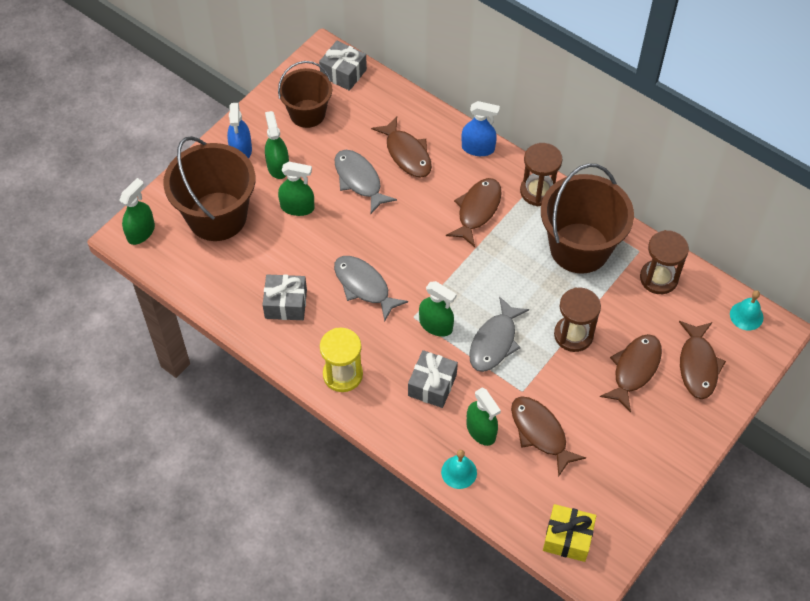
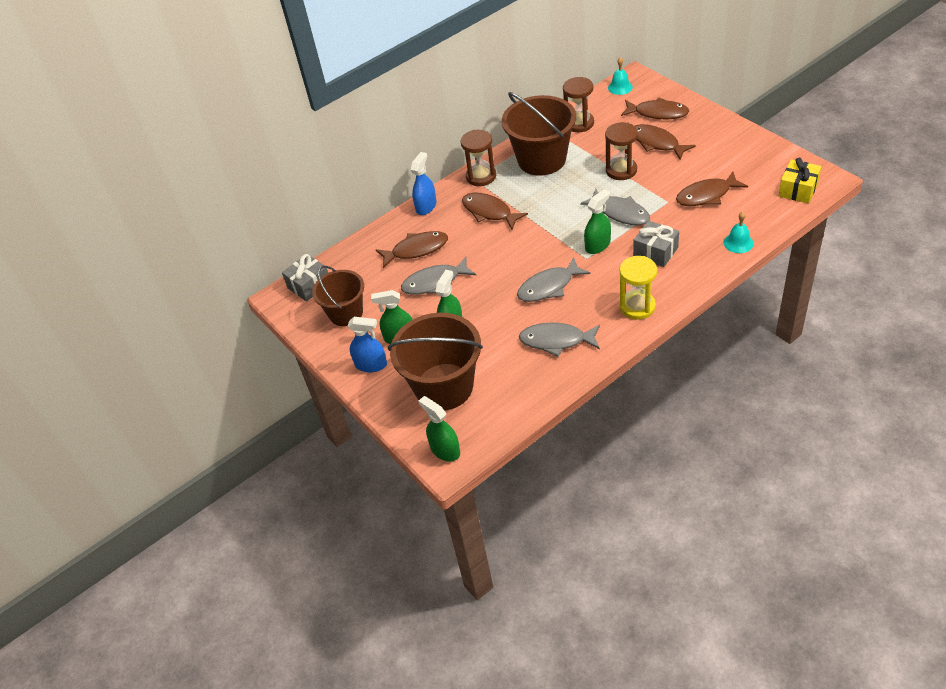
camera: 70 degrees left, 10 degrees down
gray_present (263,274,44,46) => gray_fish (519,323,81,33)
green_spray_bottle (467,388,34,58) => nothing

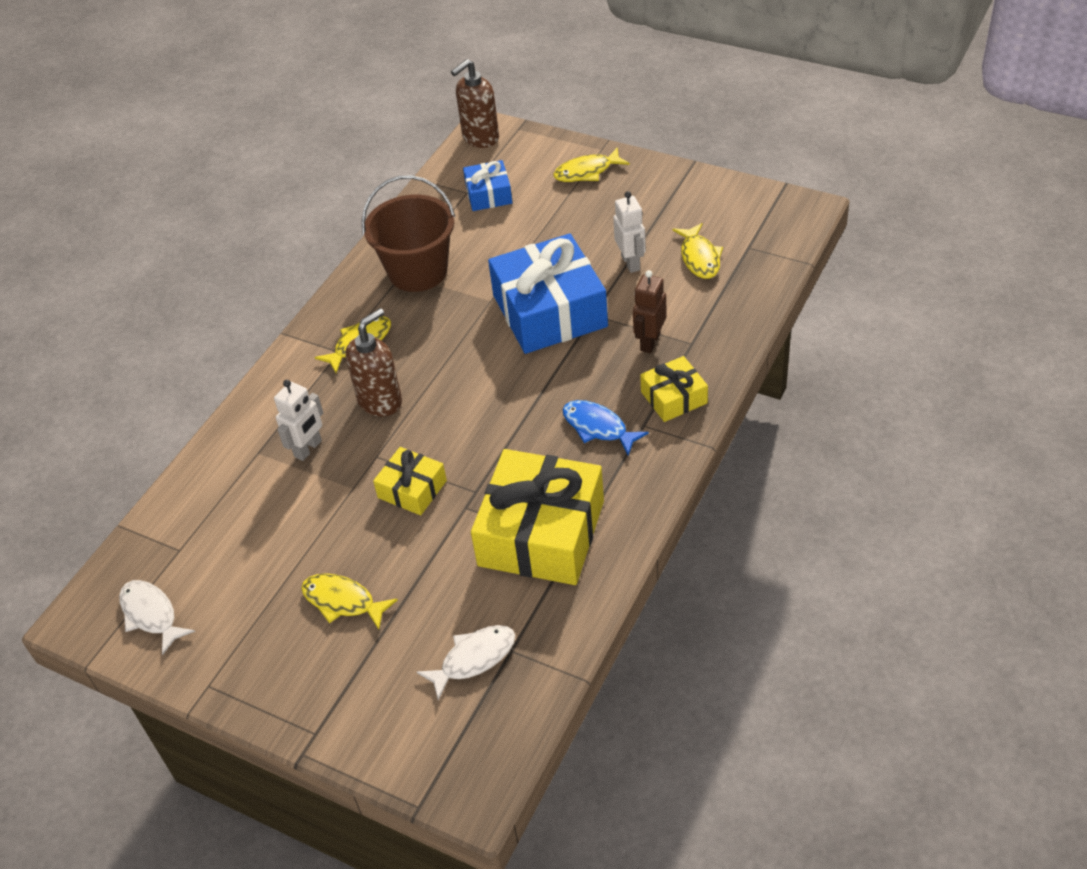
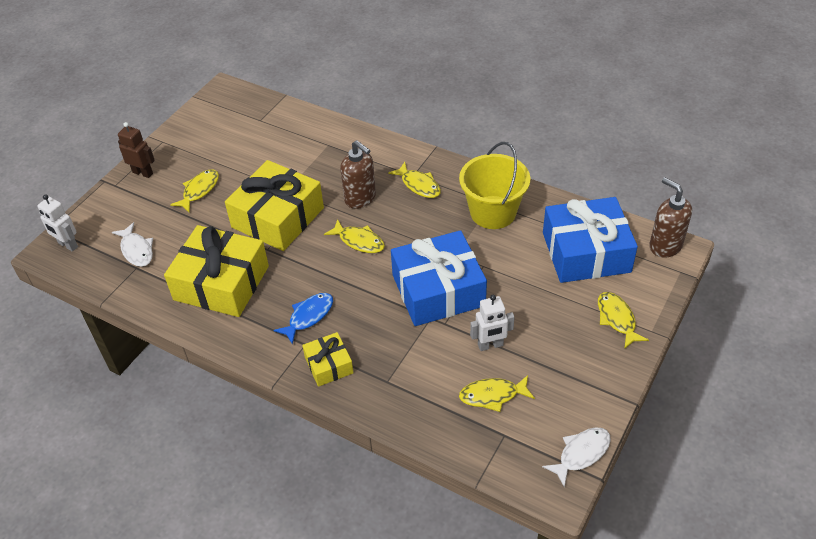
camera: 90 degrees right, 0 degrees up
royal_blue_present (463,160,49,51) => royal_blue_present (543,197,95,86), x2.00
russet_sand_bucket (361,175,94,117) => yellow_sand_bucket (459,142,72,87)
russet_robot (633,270,34,83) => russet_robot (118,122,37,56), shifted
pure_white_robot (274,380,49,81) => pure_white_robot (37,194,41,58), shifted
yellow_present (373,447,74,68) => yellow_present (225,160,99,91), x2.00
pure_white_fish (119,580,76,75) => pure_white_fish (542,427,69,60), shifted
nothing => yellow_fish (324,219,61,34)

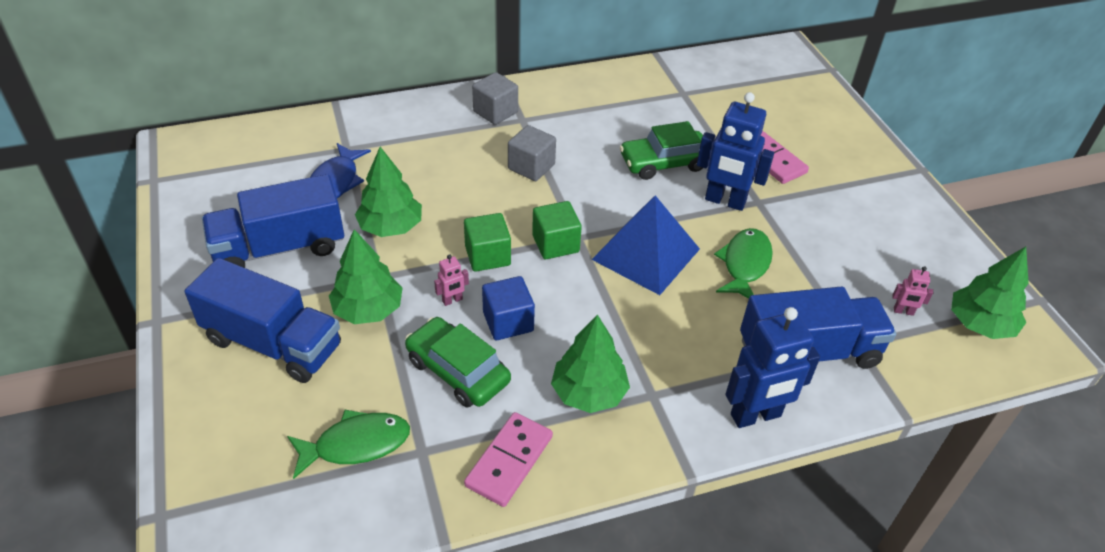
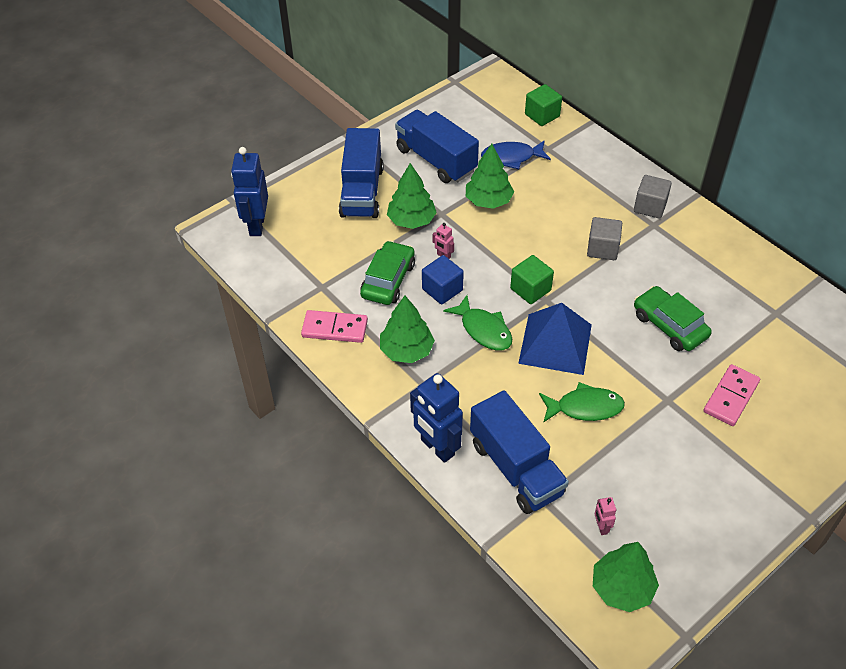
camera: 70 degrees right, 5 degrees up
royal_blue_robot (697,92,77,119) => royal_blue_robot (231,147,37,89), shifted
green_cube (464,213,47,59) => green_cube (525,84,37,42), shifted
green_fish (287,410,123,69) => green_fish (443,295,69,55), shifted

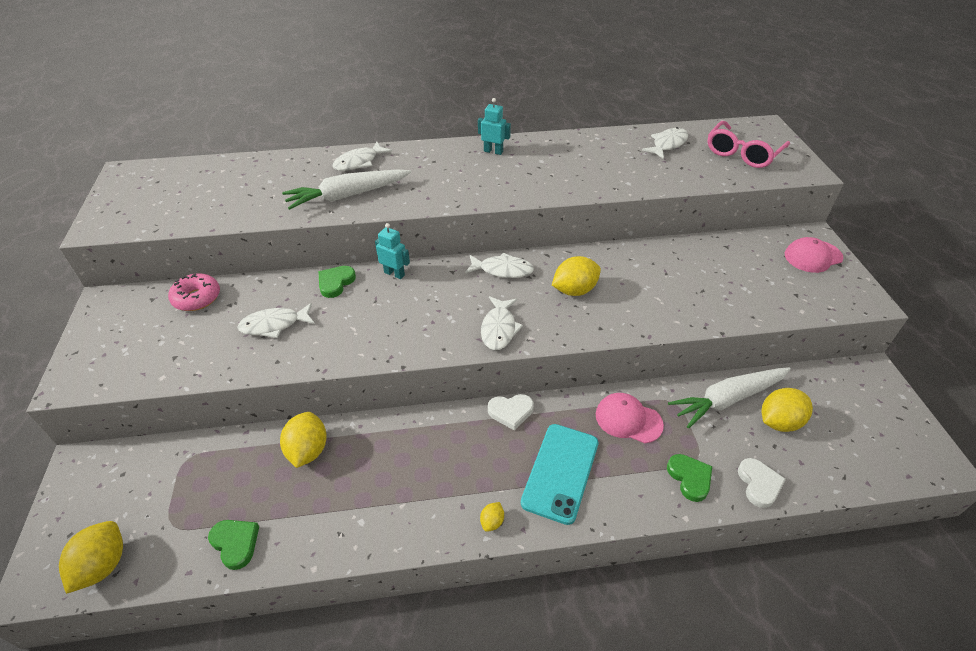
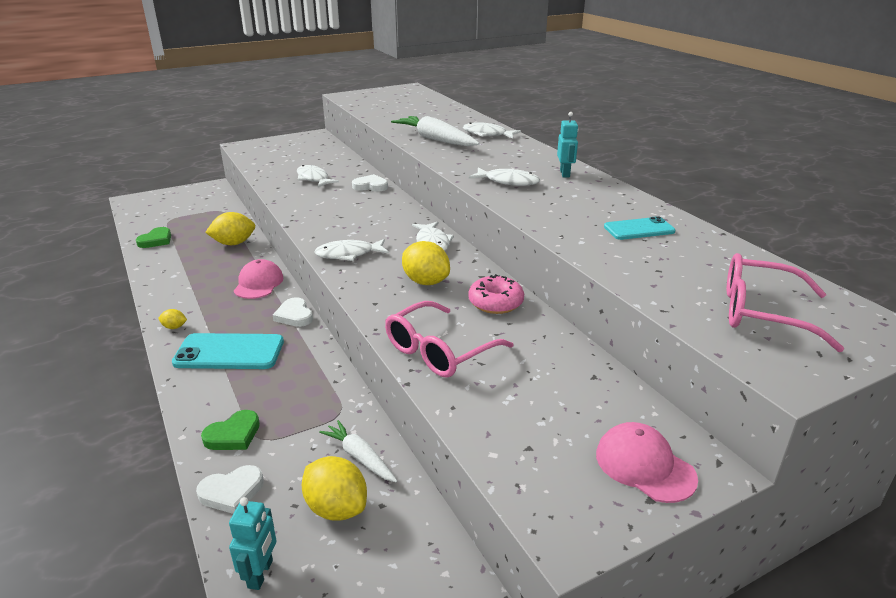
camera: 70 degrees right, 15 degrees down
pure_white_fish (642,127,46,32) => pure_white_fish (469,168,71,18), shifted
teal_robot (375,223,35,56) => teal_robot (229,497,47,93), shifted
green_heart_shape (318,266,38,32) => pure_white_heart_shape (352,174,36,18)
rosy_doughnut (168,273,52,38) => rosy_doughnut (468,274,56,40), shifted
pure_white_carrot (668,367,123,61) => pure_white_carrot (319,420,78,62), x0.58
rosy_cap (596,393,68,50) => rosy_cap (234,259,50,40), shifted
yellow_toy_lemon (59,521,64,73) => nothing
nothing => teal_smartphone (604,216,72,24)
nothing => rosy_spectacles (385,301,128,77)

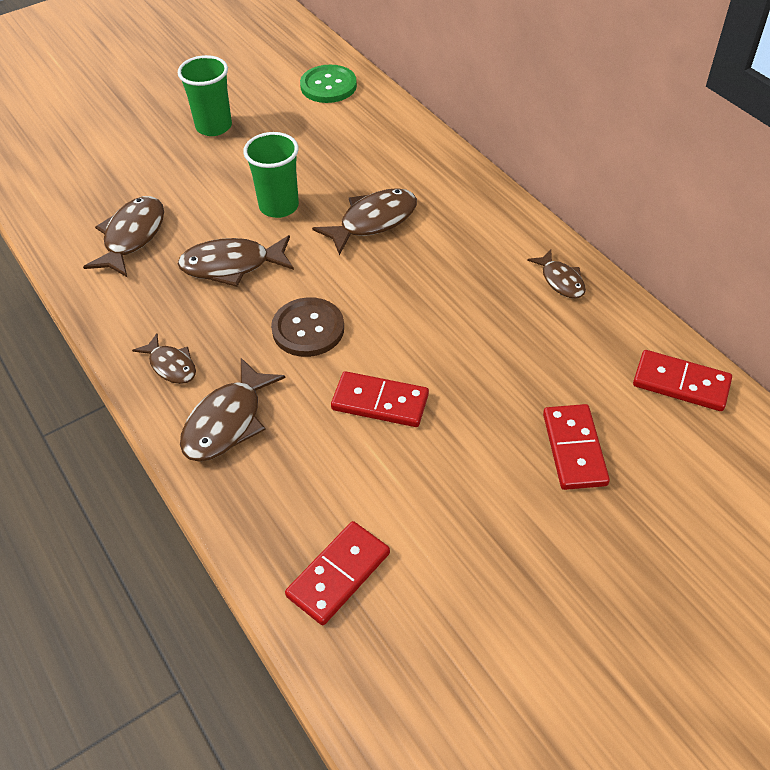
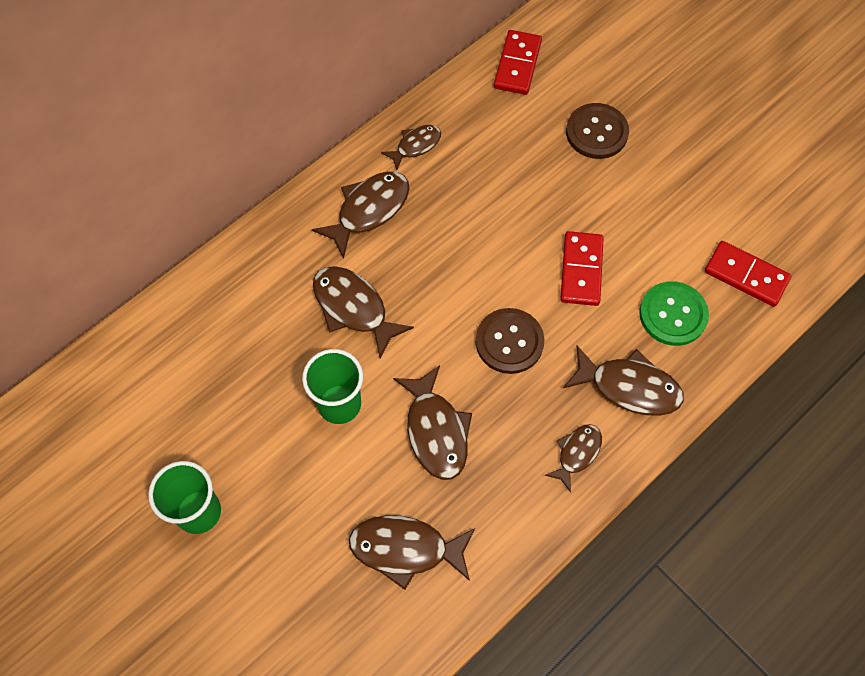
camera: 100 degrees left, 15 degrees up
green_shirt_button (300,65,57,38) => green_shirt_button (639,281,70,65), shifted
crimson_domino (543,404,67,86) => russet_shirt_button (566,103,63,56)
nothing => russet_fish (312,171,97,88)

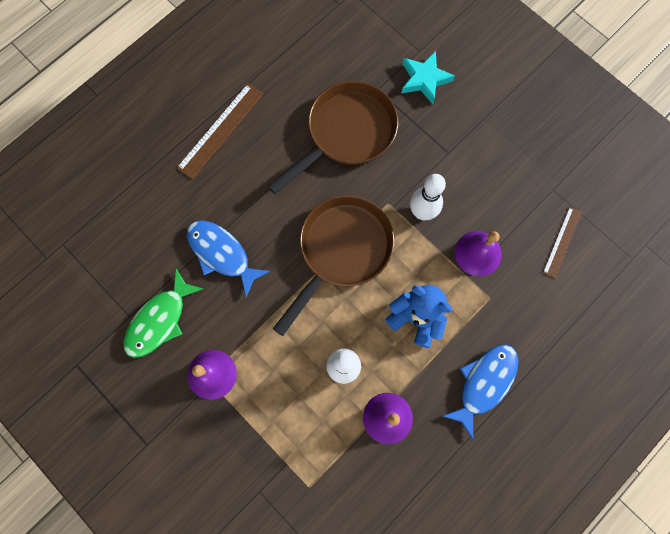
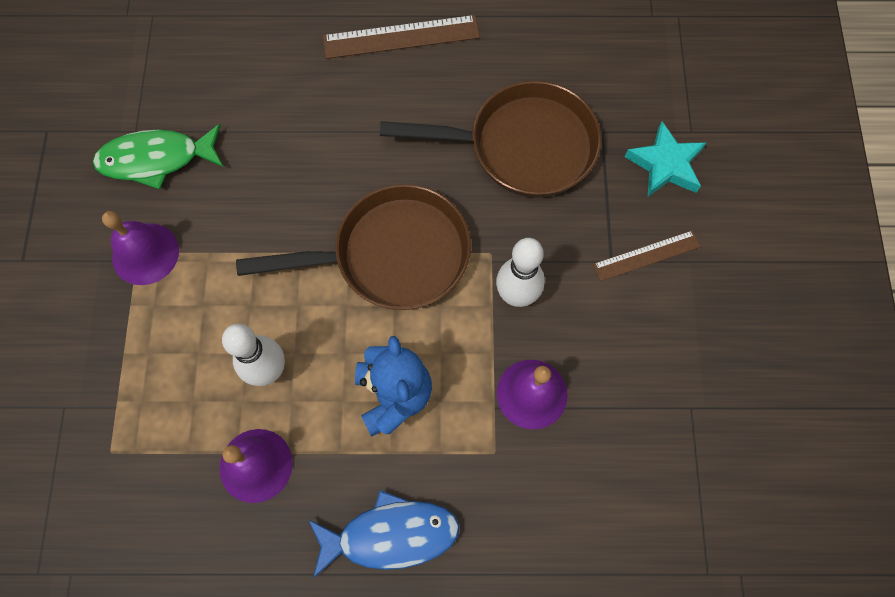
camera: 45 degrees right, 5 degrees down
russet_ruler (543,207,39,71) => russet_ruler (593,230,108,51), shifted
royal_blue_fish (187,221,83,76) => nothing

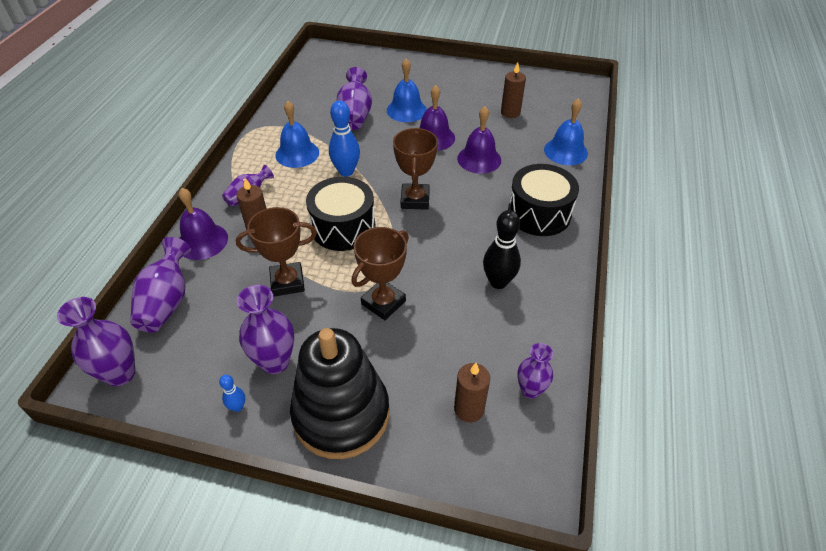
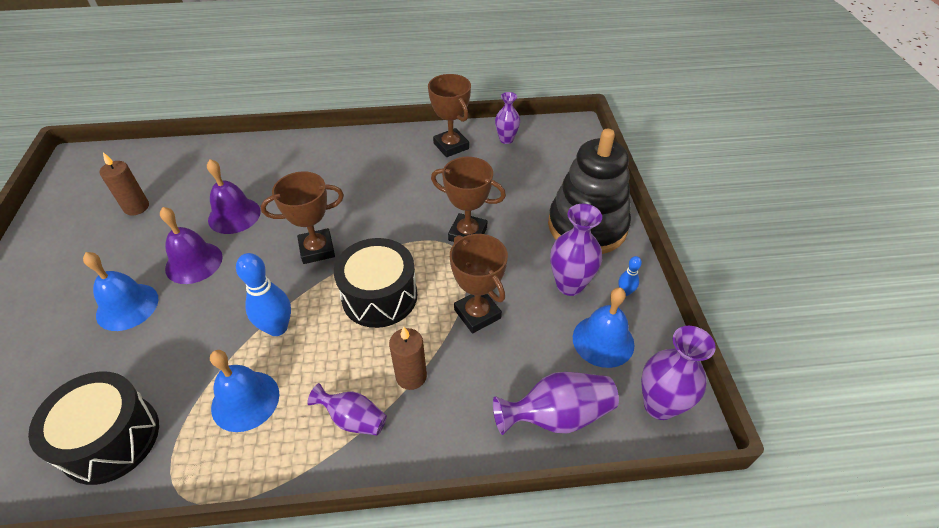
camera: 110 degrees left, 0 degrees up
violet_flower_vase (337,67,35,63) => nothing
royal_blue_hand_bell (544,98,44,67) => royal_blue_hand_bell (573,287,61,81), shifted
jet-black_drum (508,164,71,72) => jet-black_drum (28,372,131,113), shifted
violet_hand_bell (179,188,49,72) => nothing
jet-black_bowling_pin (483,210,38,79) => nothing
russet_wax_candle (454,363,36,59) => nothing
nothing => russet_trophy (428,74,43,83)

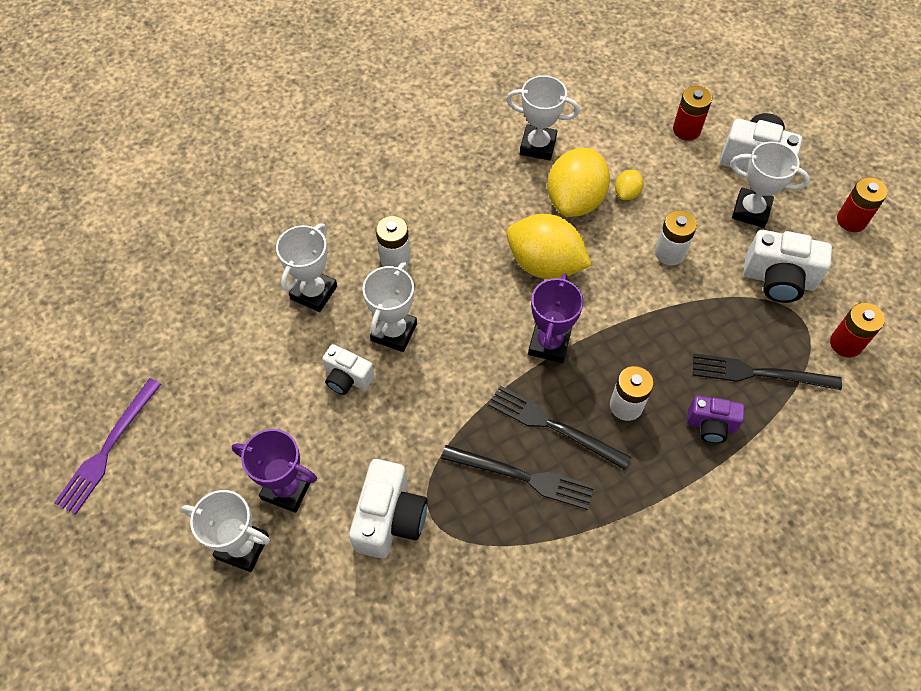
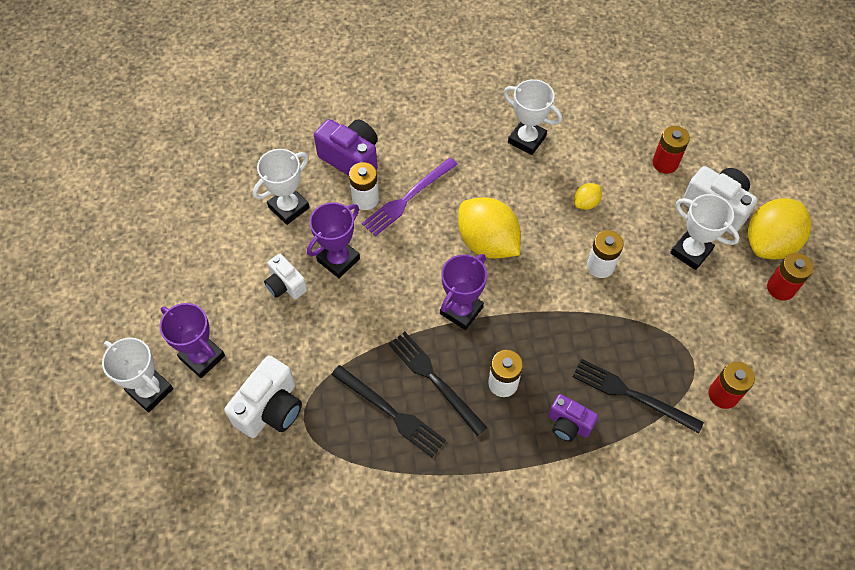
camera: 20 degrees right, 0 degrees up
yellow_toy_lemon (547,148,63,69) => yellow_toy_lemon (748,198,64,62), shifted
pure_white_camera (744,230,88,73) => nothing
pure_white_trophy (362,262,55,90) => violet_trophy (307,202,53,76)
violet_table_fork (54,378,107,136) => violet_table_fork (362,158,96,78), shifted
nothing => violet_camera (314,119,64,57)

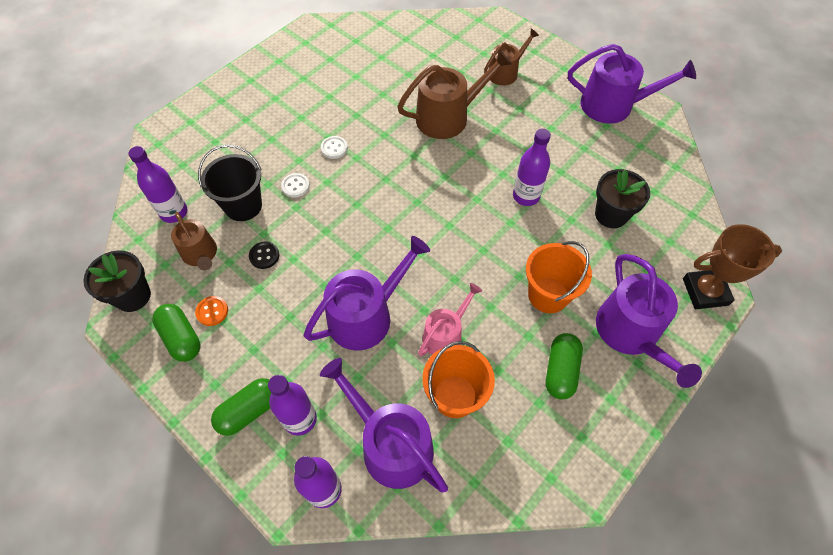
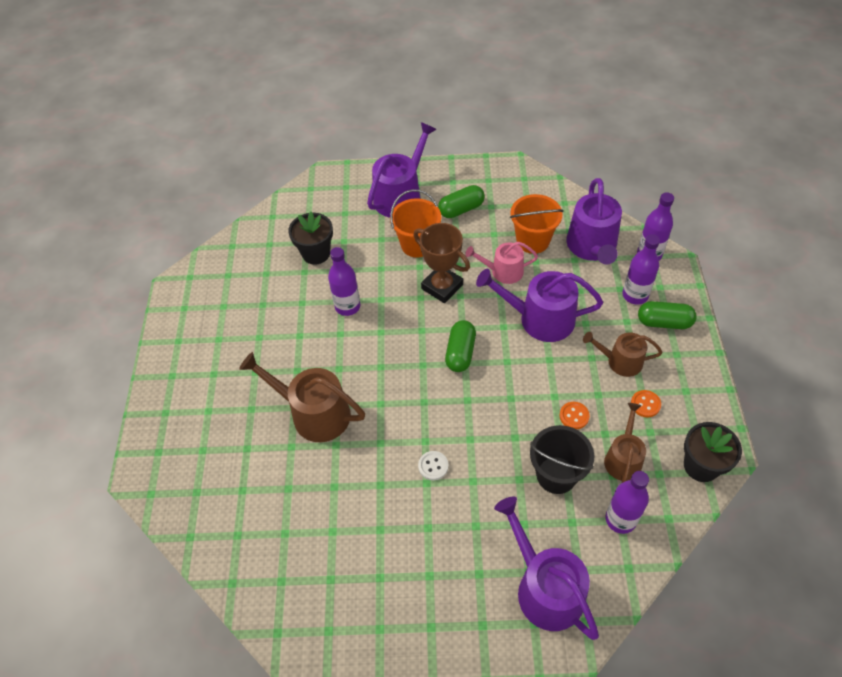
camera: 130 degrees left, 5 degrees down
russet_watering_pot (484,29,55,57) => russet_watering_pot (583,332,79,45), shifted
violet_watering_pot (568,44,128,80) => violet_watering_pot (494,497,105,143), shifted
pure_white_shirt_button (281,173,29,25) => nothing
russet_trophy (683,224,99,85) => russet_trophy (413,223,57,80), shifted
jet-black_shirt_button (249,241,31,28) => orange-coloured_shirt_button (560,402,30,27)
green_capsule (152,304,49,58) => green_capsule (445,320,31,52), shifted

